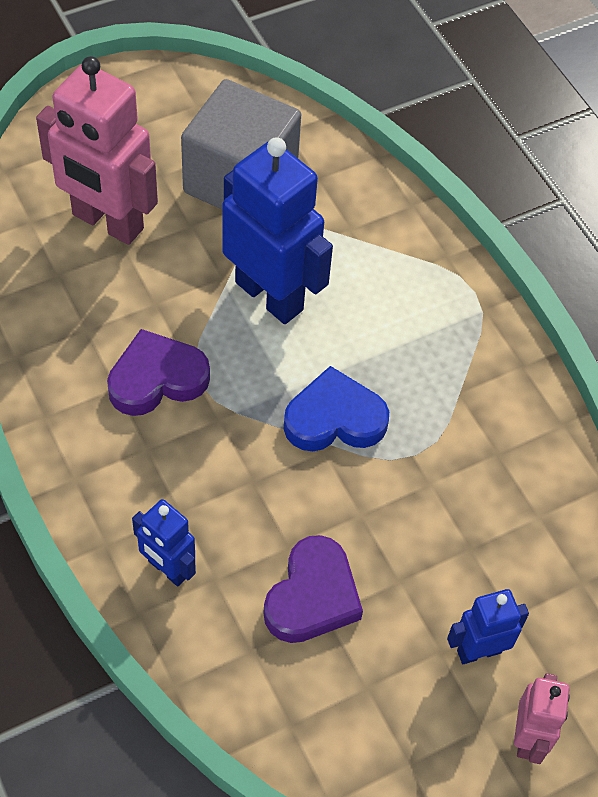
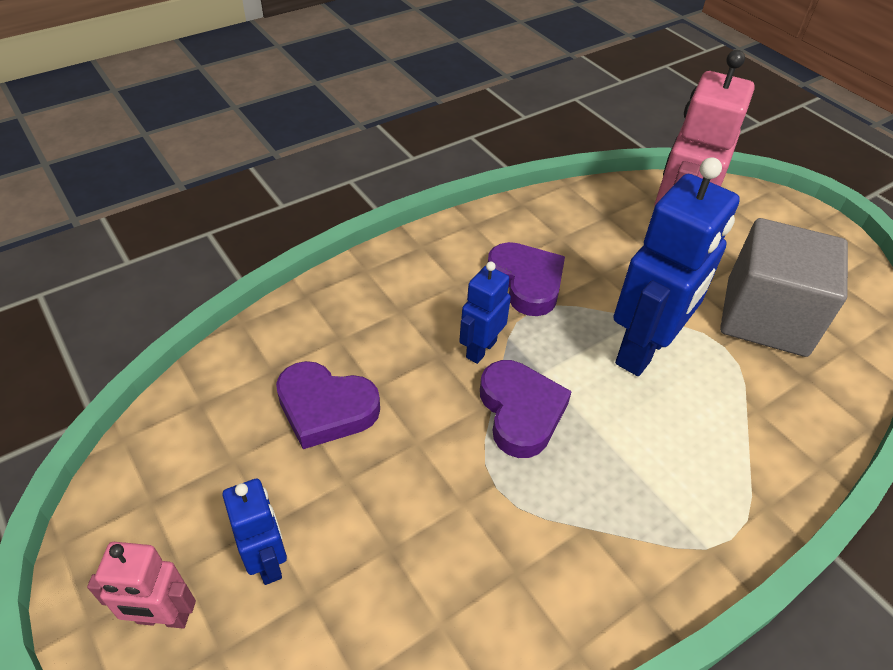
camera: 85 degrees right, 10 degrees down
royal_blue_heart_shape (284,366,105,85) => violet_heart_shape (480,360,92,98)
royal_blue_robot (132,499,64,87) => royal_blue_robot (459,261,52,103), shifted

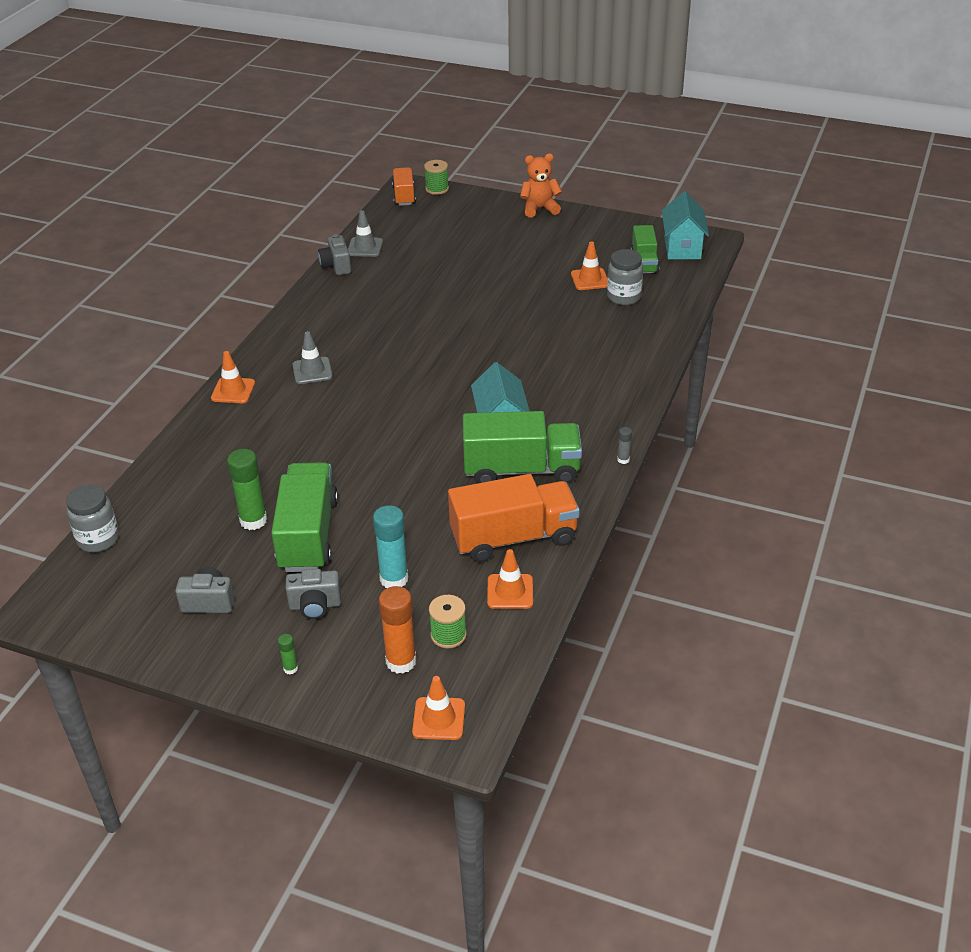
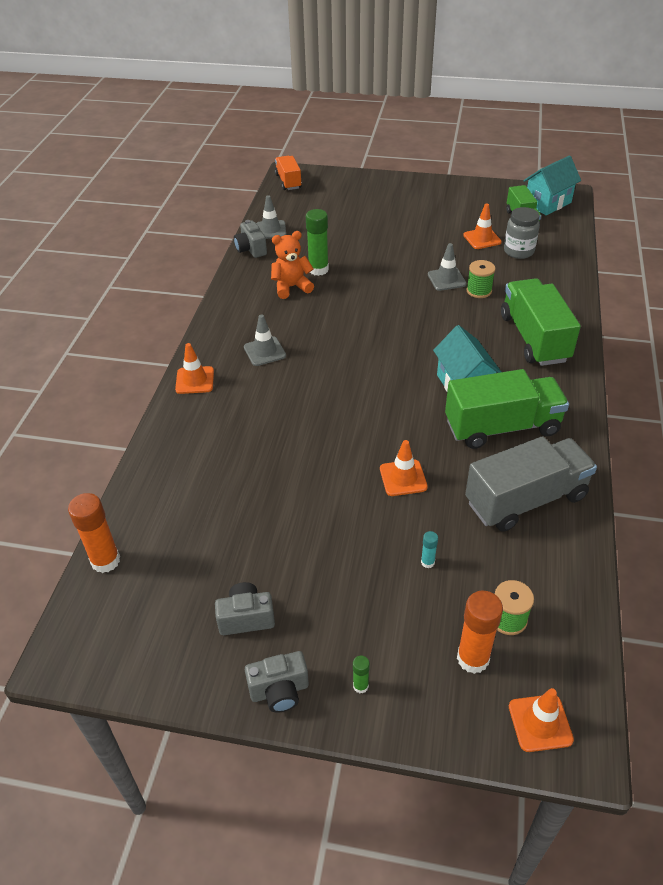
camera: 10 degrees left, 5 degrees up
orange-coloured_teddy (520,153,42,64) => orange-coloured_teddy (271,231,43,68), shifted
green_bobbin (424,160,25,35) => green_bobbin (467,260,28,38), shifted
teal_toy_house (662,191,47,68) => teal_toy_house (524,155,57,60), 60 degrees clockwise
gray_stick_of_glue (617,427,15,37) => nothing
green_stick_of_glue (227,449,40,81) => green_stick_of_glue (306,209,23,67), shifted
green_lorry (271,462,67,110) => green_lorry (501,278,80,88), shifted
orange-coloured_lorry (448,474,132,88) => gray_lorry (465,436,132,96)
gray_jam_jar (66,484,53,68) => orange-coloured_stick_of_glue (68,493,52,80)
teal_stick_of_glue (373,505,35,83) => teal_stick_of_glue (421,531,17,37), x0.47
orange-coloured_traffic_cone (487,549,46,60) => orange-coloured_traffic_cone (380,440,48,56), shifted
gray_camera (285,569,56,50) => gray_camera (245,651,64,62), shifted
nothing => gray_traffic_cone (428,243,38,48)

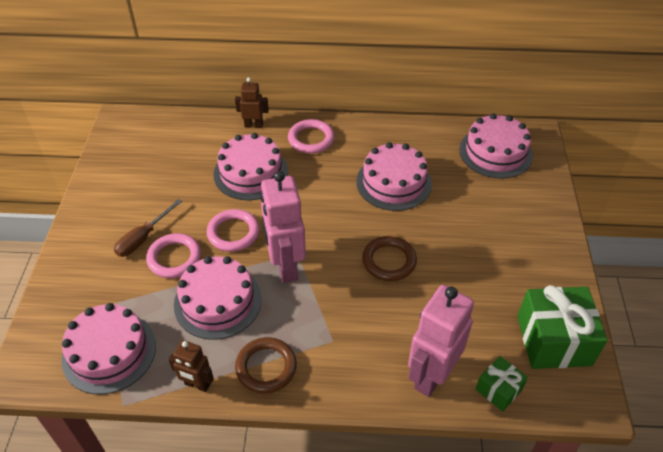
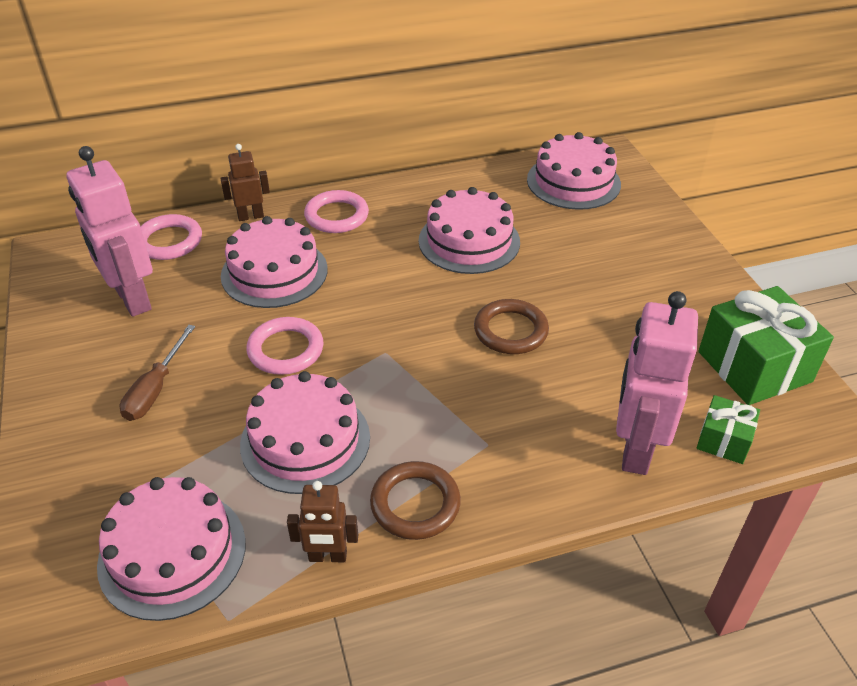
camera: 20 degrees left, 5 degrees down
rosy_robot (260,171,46,112) => rosy_robot (66,146,87,171), shifted
rosy_hoop (146,233,55,45) => rosy_hoop (140,214,62,46), shifted

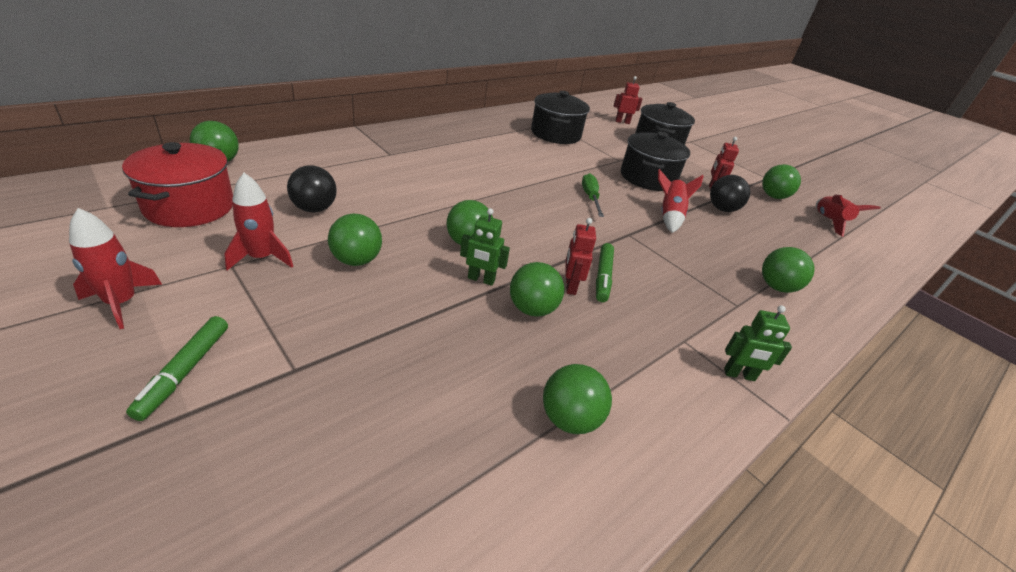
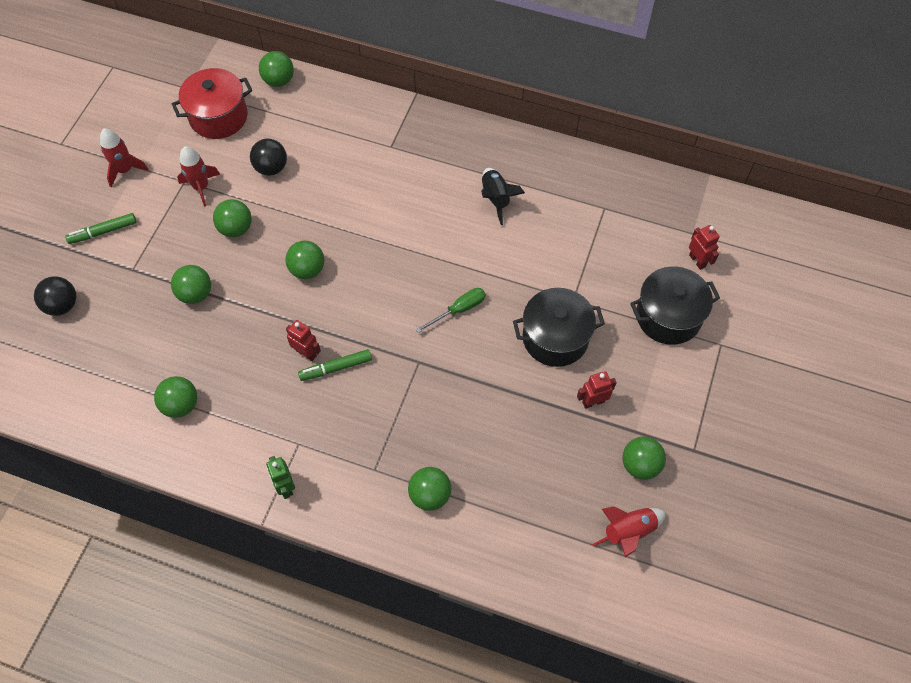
camera: 65 degrees right, 25 degrees up
jet-black_pot (531,91,59,53) => nothing
crimson_toy_rocket (658,169,45,64) => nothing
jet-black_play_ball (710,175,40,37) => jet-black_play_ball (34,276,42,40), shifted
green_robot (460,208,50,78) => nothing
crimson_robot (565,218,31,77) => crimson_robot (286,320,35,41), 60 degrees clockwise
green_play_ball (510,262,54,55) => green_play_ball (171,265,40,39), shifted
nothing => jet-black_toy_rocket (481,168,44,57)

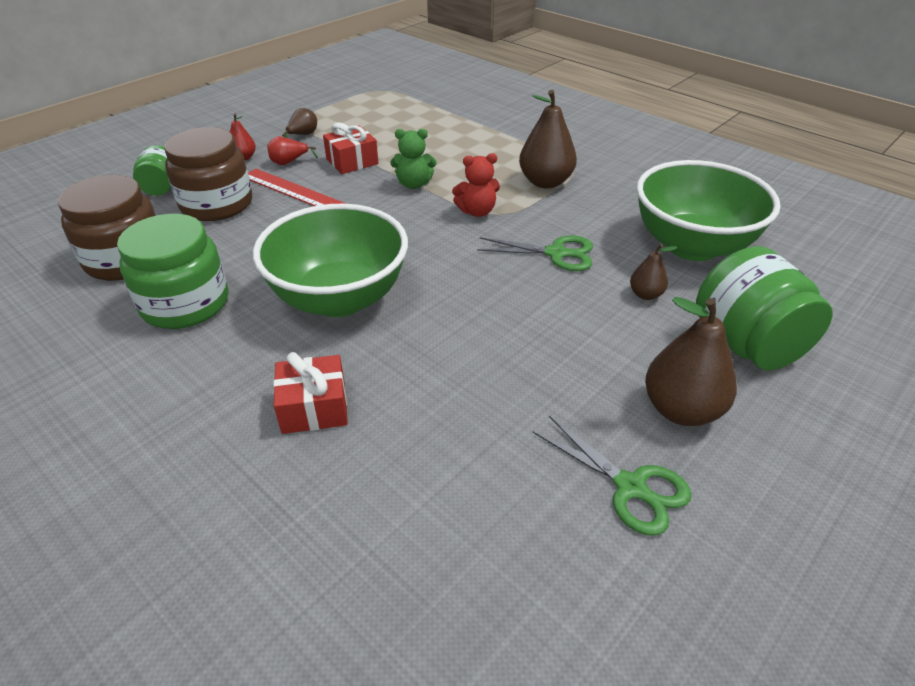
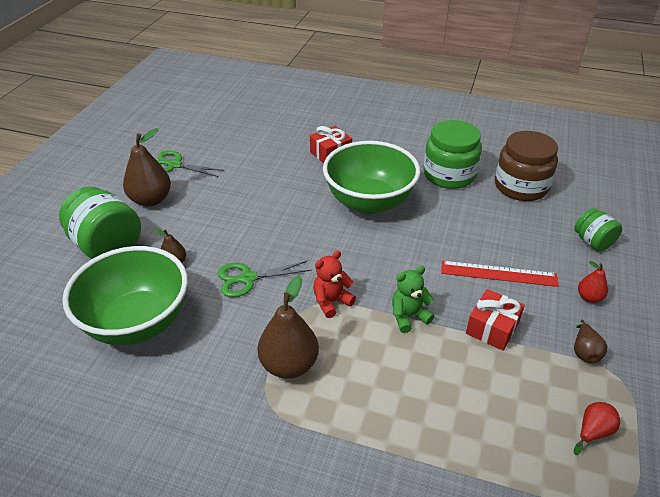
camera: 155 degrees right, 0 degrees up
russet_jam_jar (164,127,88,94) => nothing
crimson_pear (267,136,51,29) => crimson_pear (574,402,46,53), shifted

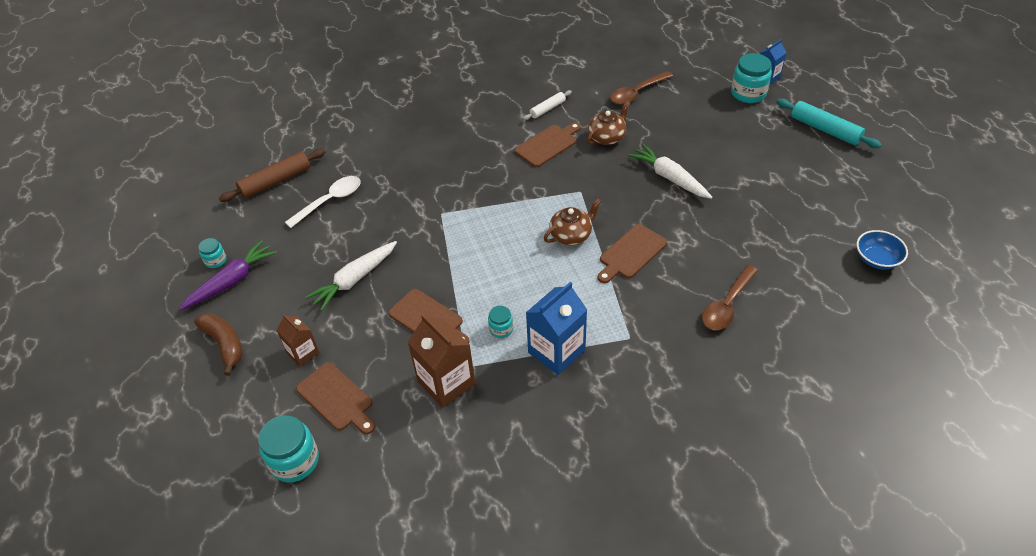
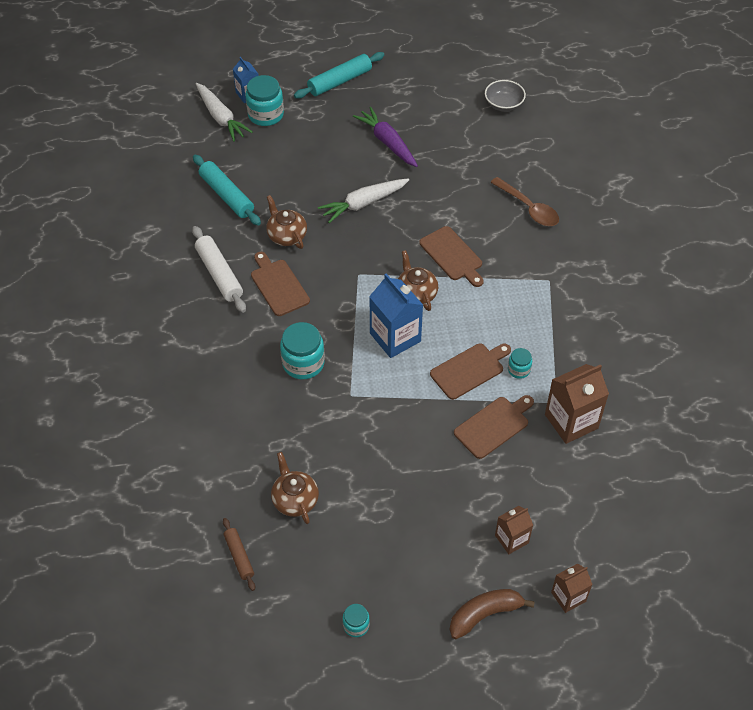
camera: 80 degrees left, 5 degrees up
russet_spoon (610,71,63,33) => teal_dough_roller (193,155,68,71)
pure_white_dough_roller (523,90,49,30) => pure_white_dough_roller (192,226,54,87), x1.68
russet_dough_roller (219,149,107,53) => russet_dough_roller (223,518,32,73), x0.59
pure_white_spoon (285,176,76,52) => russet_china_teapot (271,452,48,72)
royal_blue_serving_bowl (857,230,51,40) => gray_serving_bowl (485,80,41,32)
violet_carrot (179,240,98,70) => violet_carrot (353,107,65,60), shifted
pure_white_carrot (305,241,92,70) => pure_white_carrot (196,83,57,59), shifted
royal_blue_juice_carton (526,282,61,93) => royal_blue_juice_carton (369,274,54,84), shifted
russet_bread_board (296,362,79,72) => russet_bread_board (430,343,81,57), shifted
teal_jam_jar (258,415,61,67) => teal_jam_jar (280,322,45,57), shifted
nothing => russet_juice_carton (551,563,42,50)

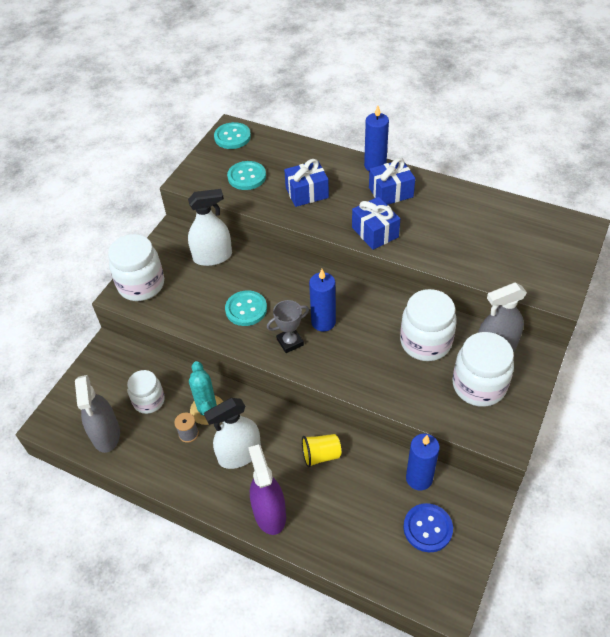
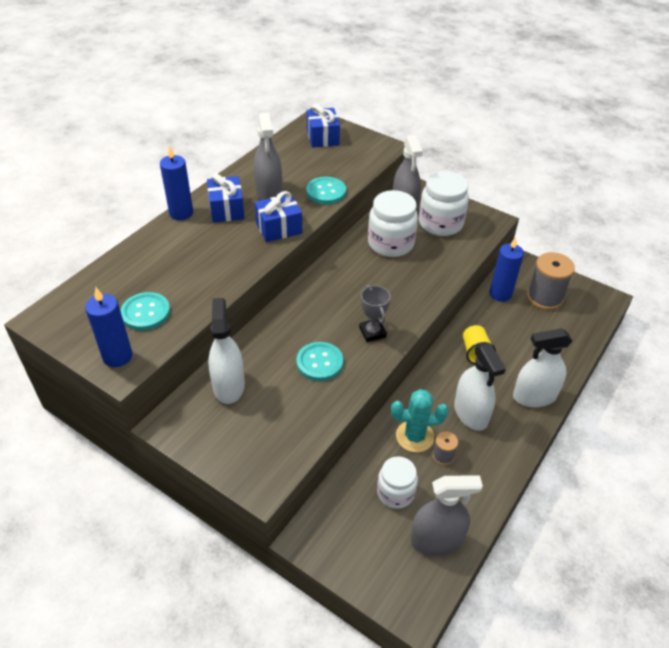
camera: 85 degrees left, 5 degrees down
teal_shirt_button (214,122,37,27) => teal_shirt_button (306,177,40,27), shifted
royal_blue_present (284,159,45,48) => royal_blue_present (307,104,33,44), shifted
pure_white_jam_jar (108,234,56,67) => nothing
royal_blue_wax_candle (309,269,27,63) => royal_blue_wax_candle (85,288,47,79), shifted
violet_spray_bottle (248,444,38,91) => pure_white_spray_bottle (513,328,59,79)
royal_blue_shirt_button (403,503,50,49) => gray_bobbin (527,252,48,58)
nothing => gray_spray_bottle (254,113,28,87)

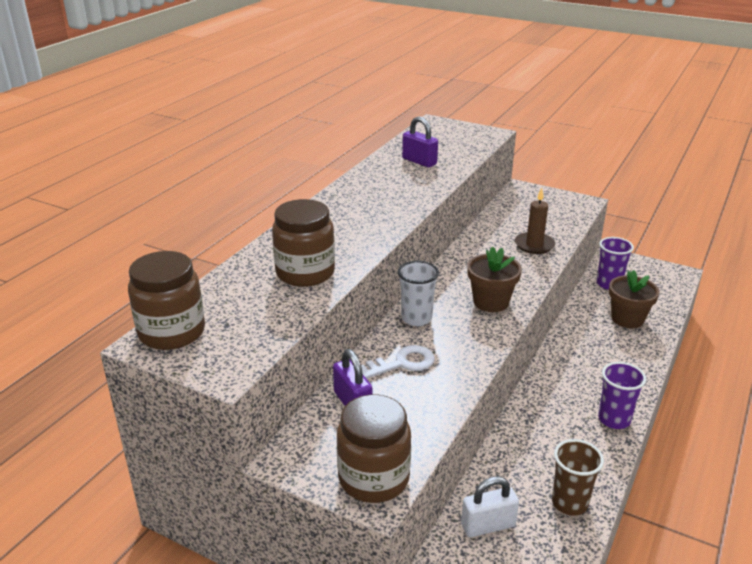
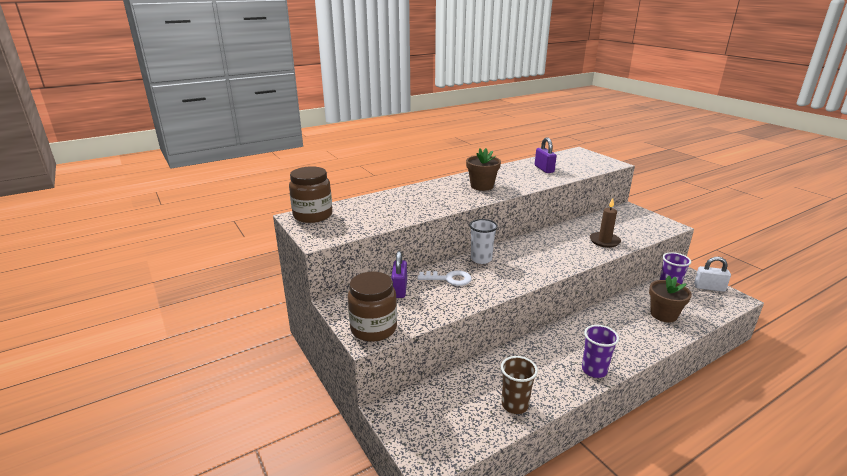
camera: 30 degrees right, 5 degrees down
russet_jam_jar (272,199,63,88) => nothing
russet_flower_pot (467,246,55,66) => russet_flower_pot (466,148,35,43), shifted
pure_white_lock (461,476,58,61) => pure_white_lock (694,257,37,35), shifted

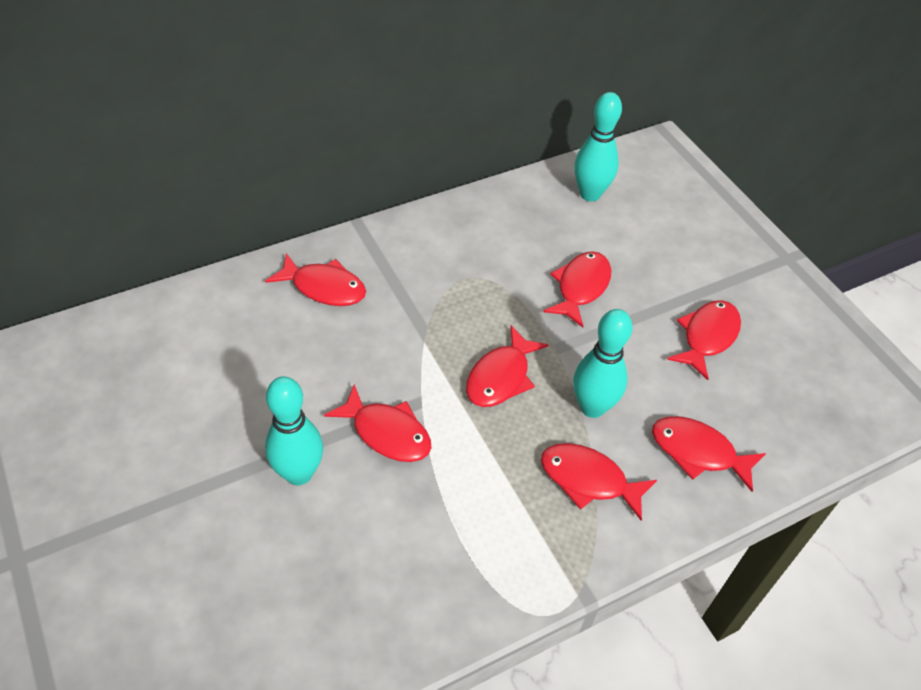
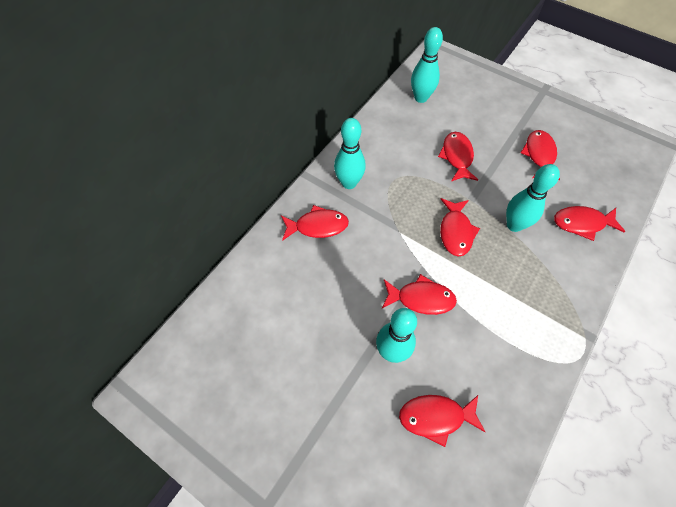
camera: 25 degrees left, 10 degrees up
crimson_fish (541,443,116,78) => crimson_fish (399,395,86,52), shifted
nothing => teal_bowling_pin (334,118,32,71)

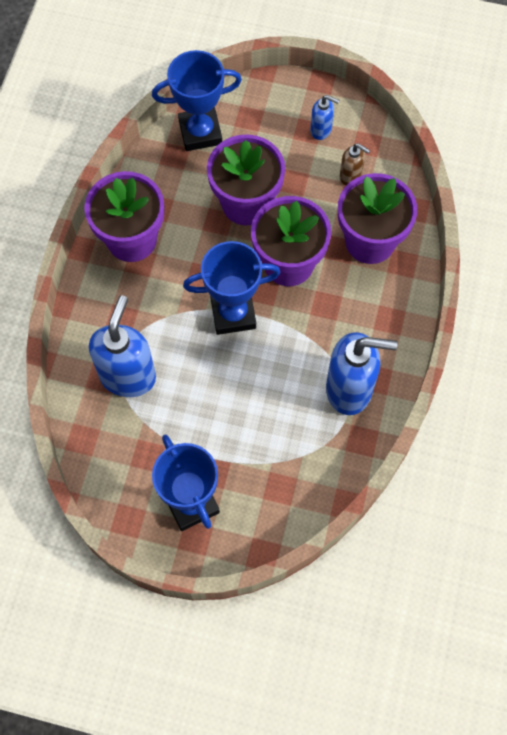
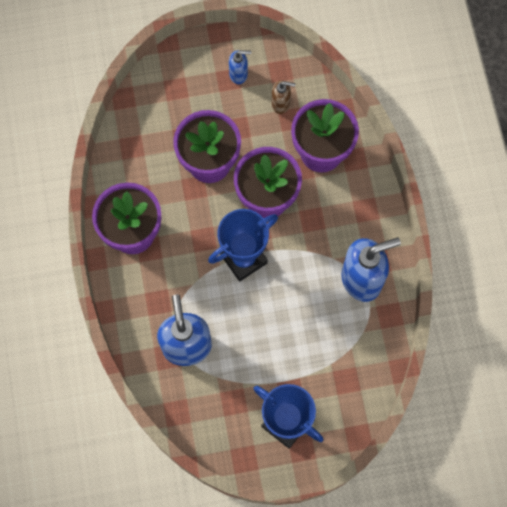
camera: 25 degrees left, 5 degrees up
royal_blue_trophy (152,50,90,101) => nothing

